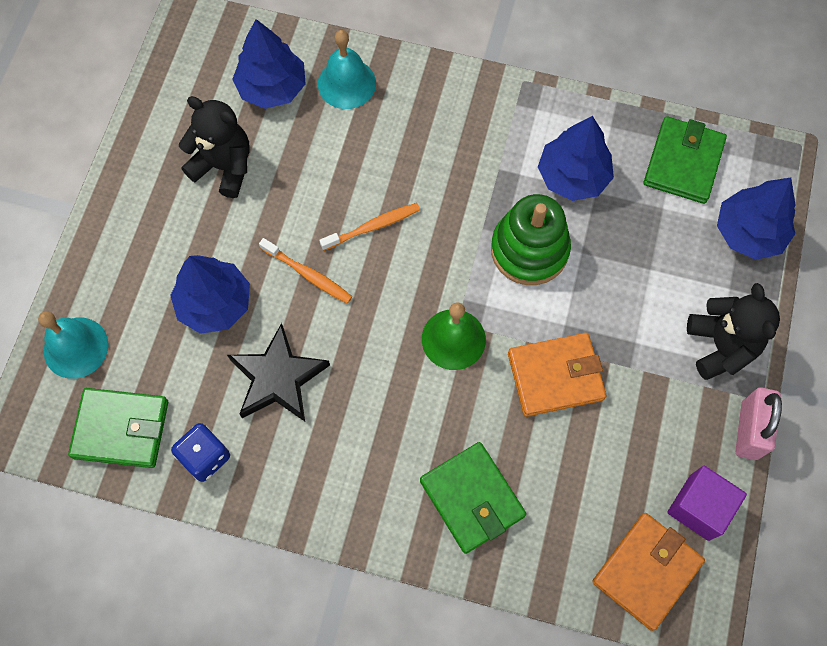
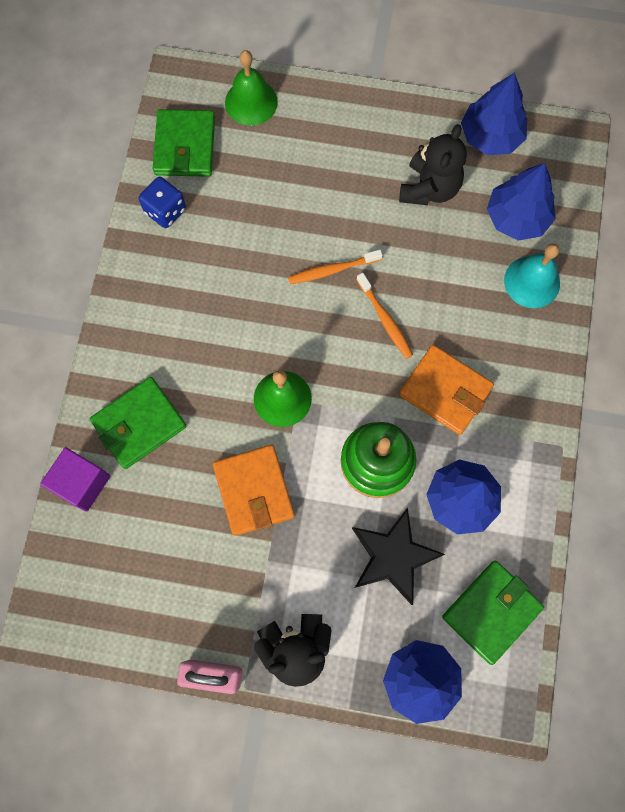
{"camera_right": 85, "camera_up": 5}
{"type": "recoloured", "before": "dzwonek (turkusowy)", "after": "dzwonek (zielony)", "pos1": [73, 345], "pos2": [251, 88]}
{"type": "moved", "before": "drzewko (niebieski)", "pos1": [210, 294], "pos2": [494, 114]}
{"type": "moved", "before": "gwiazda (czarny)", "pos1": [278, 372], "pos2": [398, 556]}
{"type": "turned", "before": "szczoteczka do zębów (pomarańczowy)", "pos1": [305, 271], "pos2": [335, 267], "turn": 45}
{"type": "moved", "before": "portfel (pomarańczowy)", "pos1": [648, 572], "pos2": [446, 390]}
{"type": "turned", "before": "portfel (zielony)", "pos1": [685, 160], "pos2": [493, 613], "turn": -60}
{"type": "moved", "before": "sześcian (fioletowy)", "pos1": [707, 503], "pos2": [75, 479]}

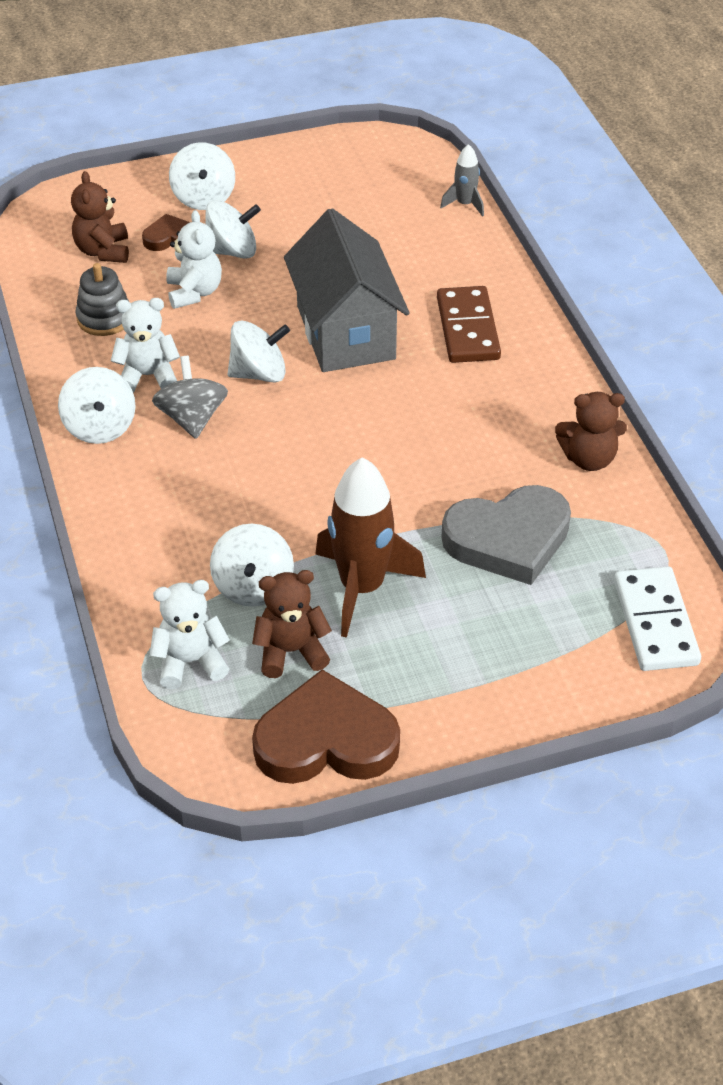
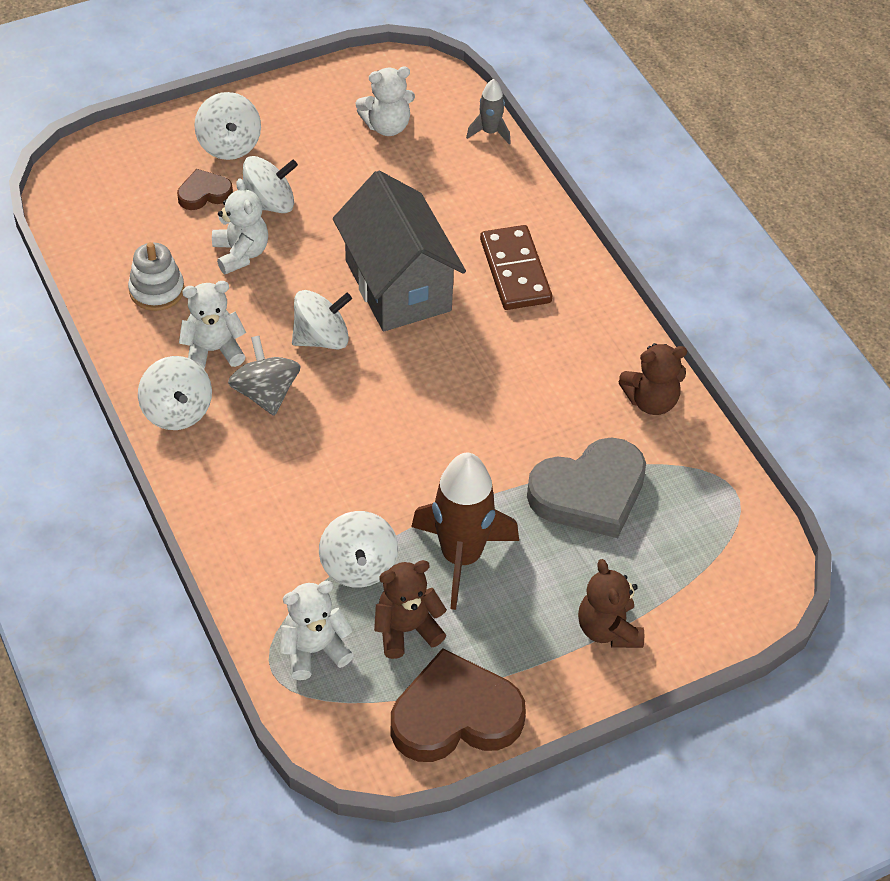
{"camera_right": -10, "camera_up": 5}
{"type": "moved", "before": "miś (brązowy)", "pos1": [100, 217], "pos2": [611, 603]}
{"type": "recoloured", "before": "zabawka nakładanka (szary)", "after": "zabawka nakładanka (biały)", "pos1": [102, 299], "pos2": [156, 276]}
{"type": "removed", "before": "kostka domina (biały)", "pos1": [657, 618]}
{"type": "added", "after": "miś (biały)", "pos2": [385, 101]}

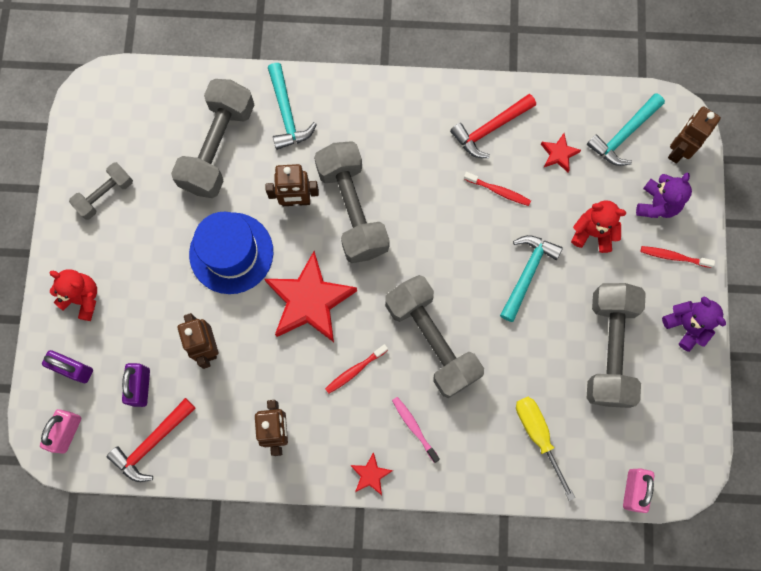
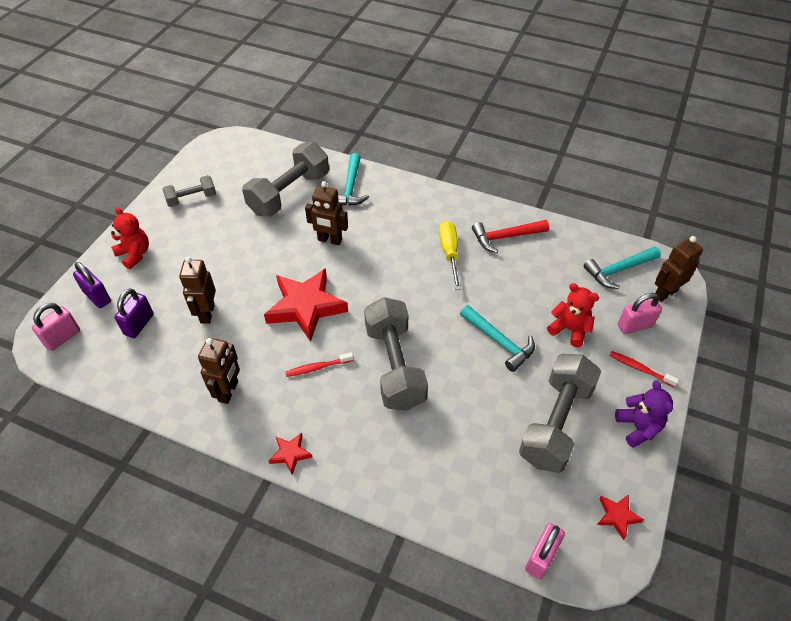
{"camera_right": 20, "camera_up": -25}
{"type": "removed", "before": "młotek (czerwony)", "pos1": [151, 440]}
{"type": "removed", "before": "kapelusz (niebieski)", "pos1": [231, 253]}
{"type": "removed", "before": "hantel (szary)", "pos1": [352, 202]}
{"type": "removed", "before": "szczoteczka do zębów (różowy)", "pos1": [416, 430]}
{"type": "removed", "before": "szczoteczka do zębów (czerwony)", "pos1": [497, 189]}
{"type": "turned", "before": "młotek (turkusowy)", "pos1": [531, 278], "pos2": [497, 338], "turn": 90}
{"type": "moved", "before": "śrubokręt (żółty)", "pos1": [545, 449], "pos2": [450, 255]}
{"type": "moved", "before": "gwiazda (czerwony)", "pos1": [561, 152], "pos2": [620, 517]}
{"type": "replaced", "before": "miś (fioletowy)", "after": "kłódka (różowy)", "pos1": [664, 195], "pos2": [640, 313]}

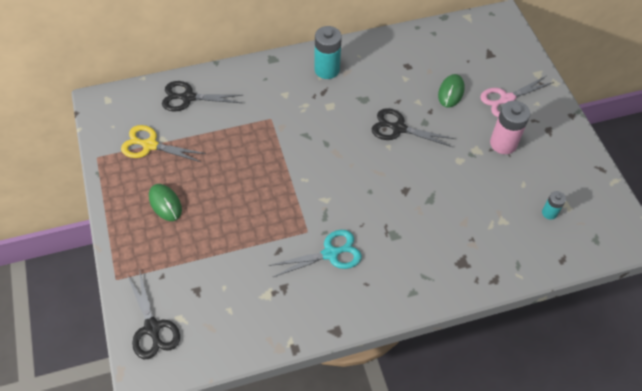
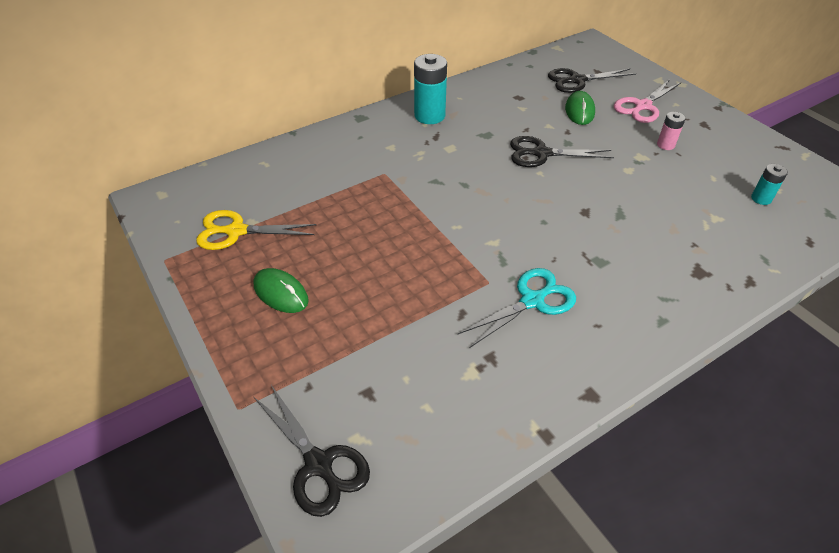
{"camera_right": -15, "camera_up": -10}
{"type": "moved", "before": "nożyczki (czarny)", "pos1": [202, 96], "pos2": [592, 80]}
{"type": "resized", "before": "bateria (różowy)", "pos1": [510, 127], "pos2": [671, 131], "scale": 0.54}

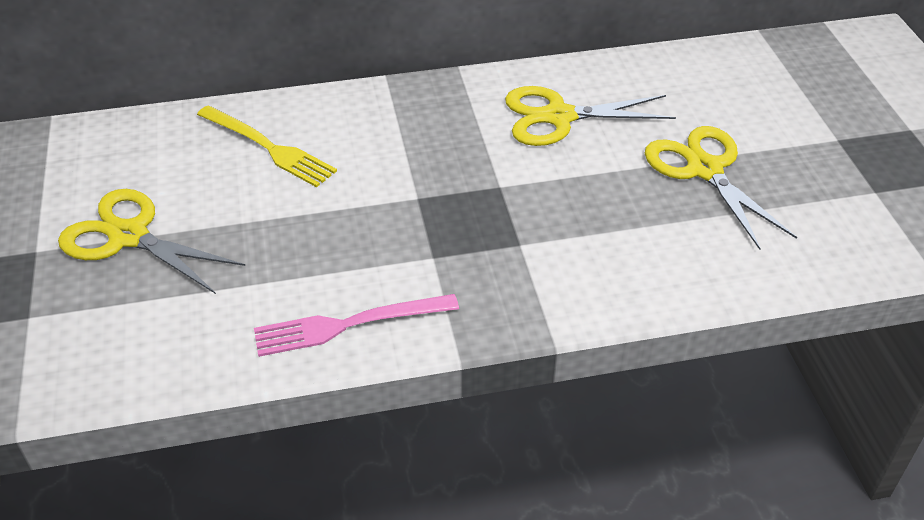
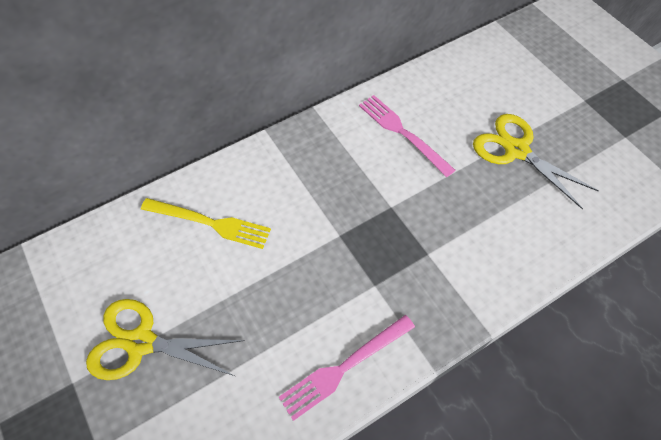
{"camera_right": -20, "camera_up": 15}
{"type": "replaced", "before": "nożyczki (żółty)", "after": "widelec (różowy)", "pos1": [590, 116], "pos2": [407, 136]}

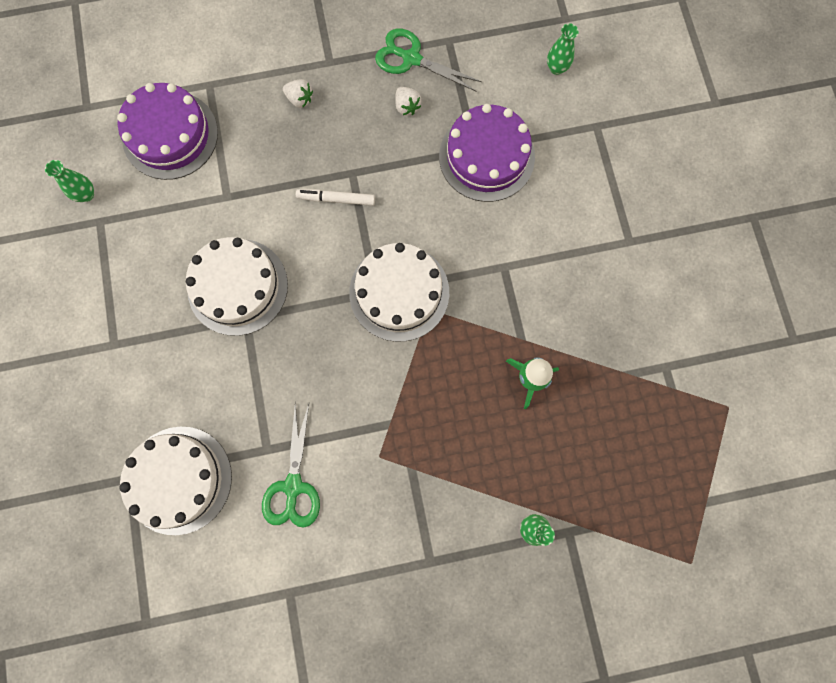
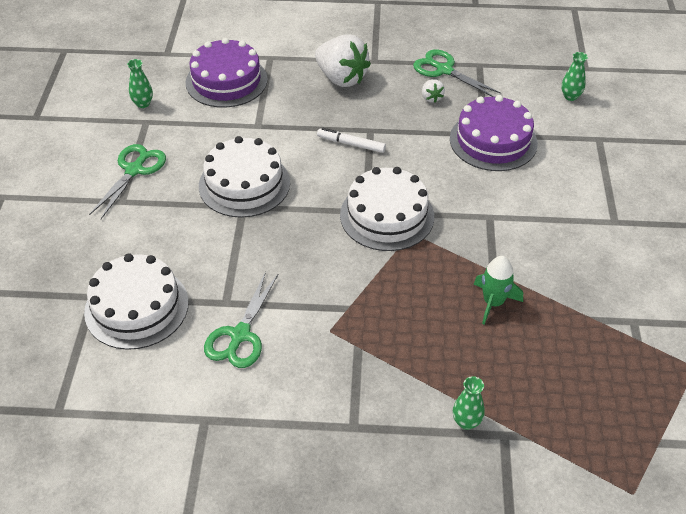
{"camera_right": 15, "camera_up": -30}
{"type": "resized", "before": "truskawka (biały)", "pos1": [298, 93], "pos2": [343, 60], "scale": 2.23}
{"type": "added", "after": "nożyczki (zielony)", "pos2": [127, 181]}

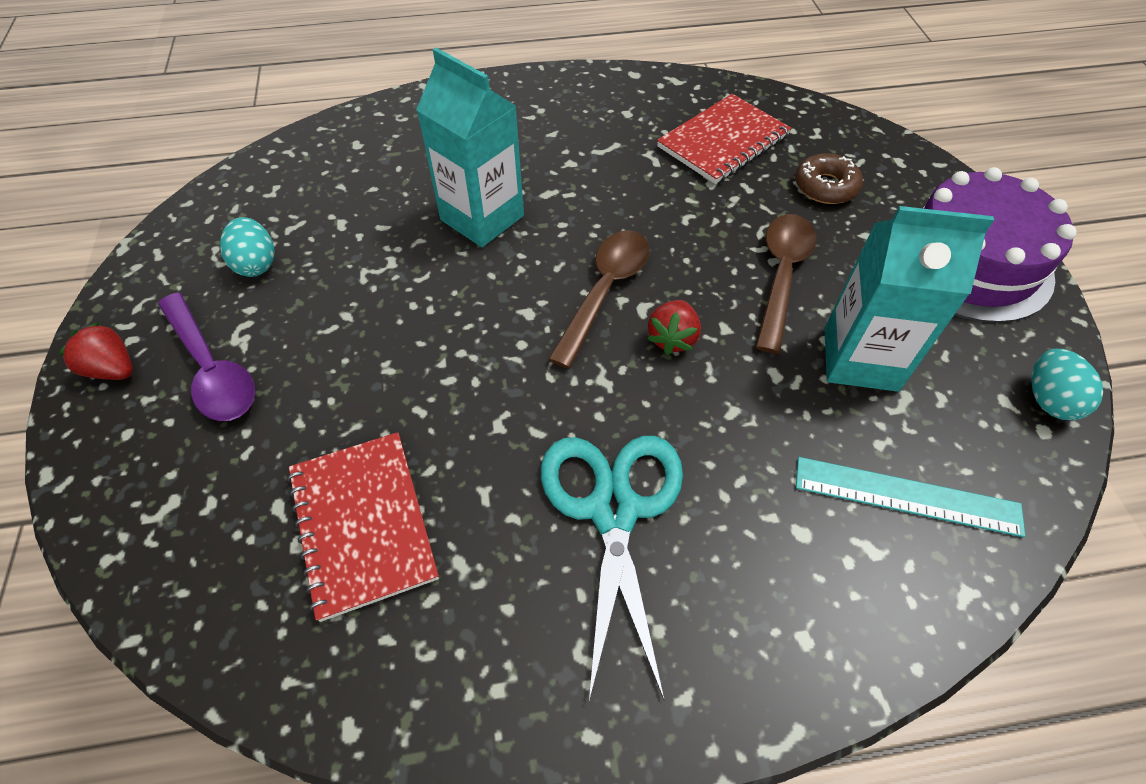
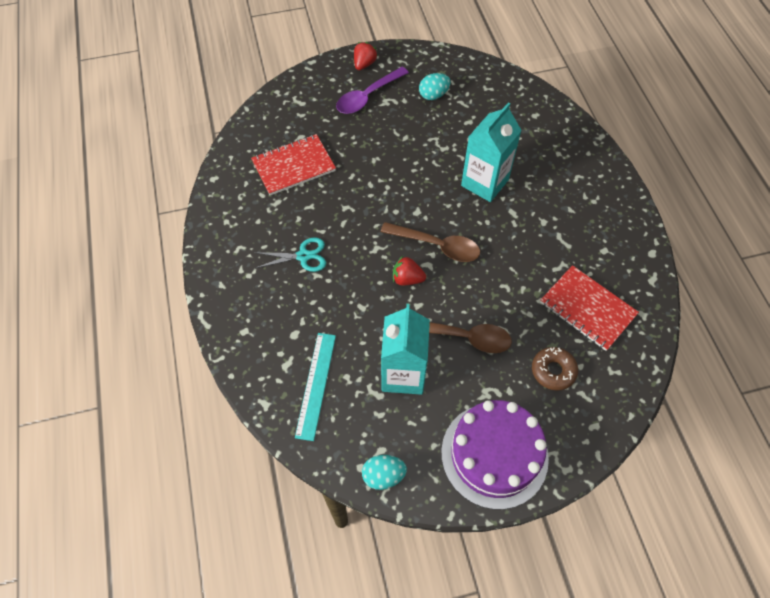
{"camera_right": 85, "camera_up": 5}
{"type": "resized", "before": "nożyczki (turkusowy)", "pos1": [612, 568], "pos2": [290, 254], "scale": 0.59}

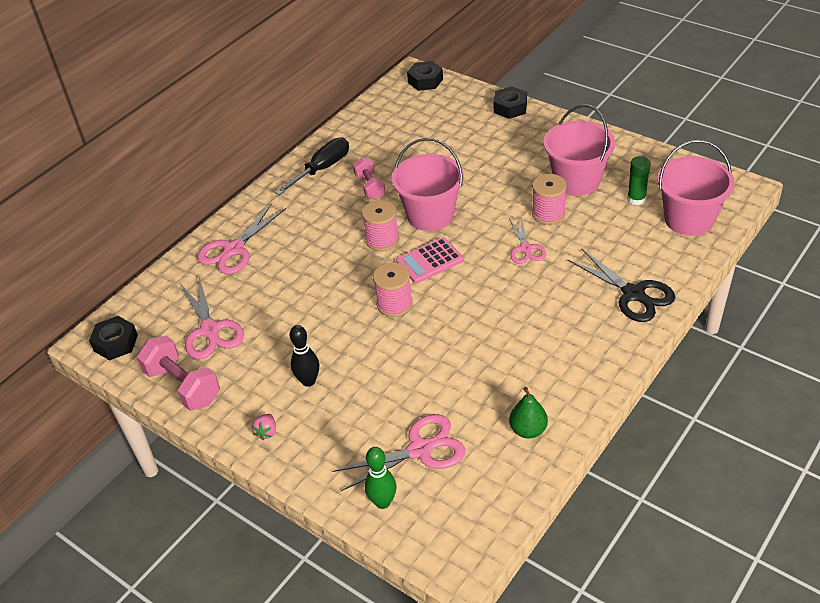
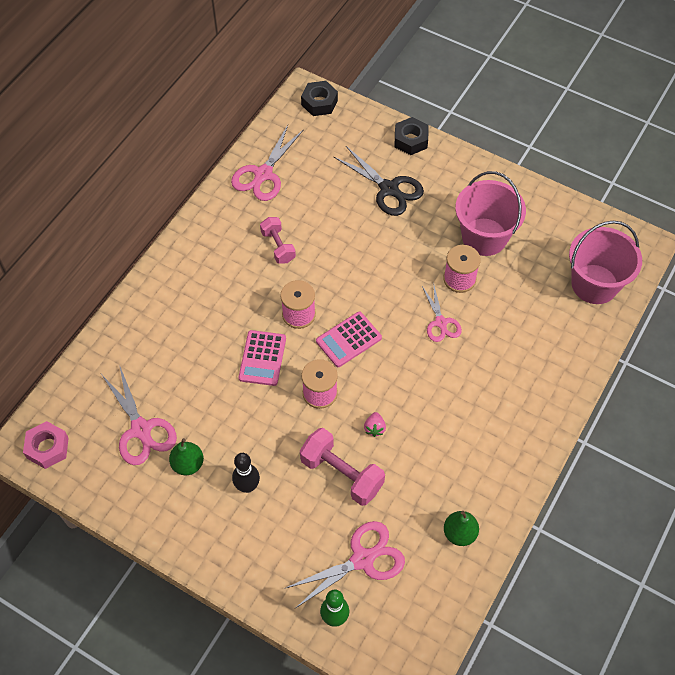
{"camera_right": -10, "camera_up": 15}
{"type": "recoloured", "before": "nakrętka (czarny)", "after": "nakrętka (różowy)", "pos1": [113, 338], "pos2": [46, 445]}
{"type": "moved", "before": "hantel (różowy)", "pos1": [178, 373], "pos2": [342, 467]}
{"type": "moved", "before": "nożyczki (różowy)", "pos1": [241, 238], "pos2": [267, 163]}
{"type": "moved", "before": "truskawka (różowy)", "pos1": [264, 427], "pos2": [375, 424]}
{"type": "removed", "before": "śrubokręt (czarny)", "pos1": [312, 166]}
{"type": "removed", "before": "wiadro (różowy)", "pos1": [428, 184]}
{"type": "moved", "before": "nożyczki (czarny)", "pos1": [621, 285], "pos2": [378, 181]}
{"type": "removed", "before": "klej w sztyfcie (zielony)", "pos1": [639, 180]}
{"type": "added", "after": "gruszka (zielony)", "pos2": [186, 456]}
{"type": "added", "after": "kalkulator (różowy)", "pos2": [262, 358]}

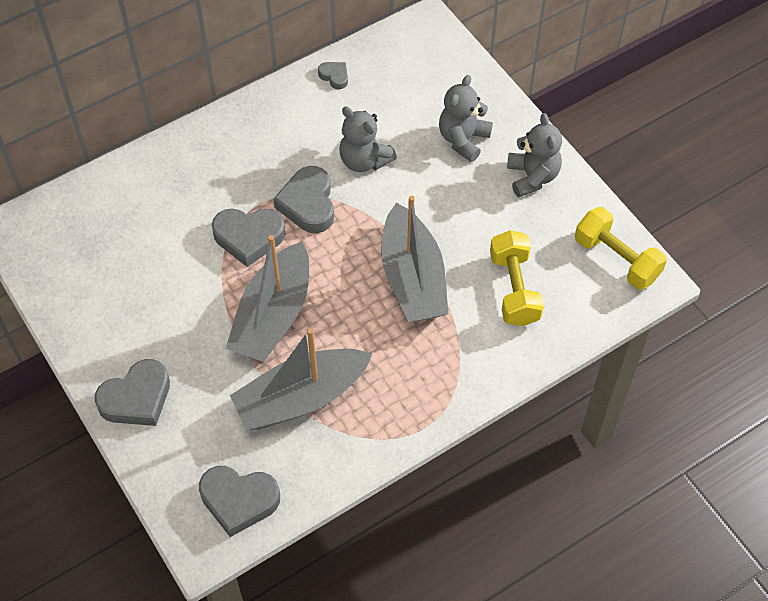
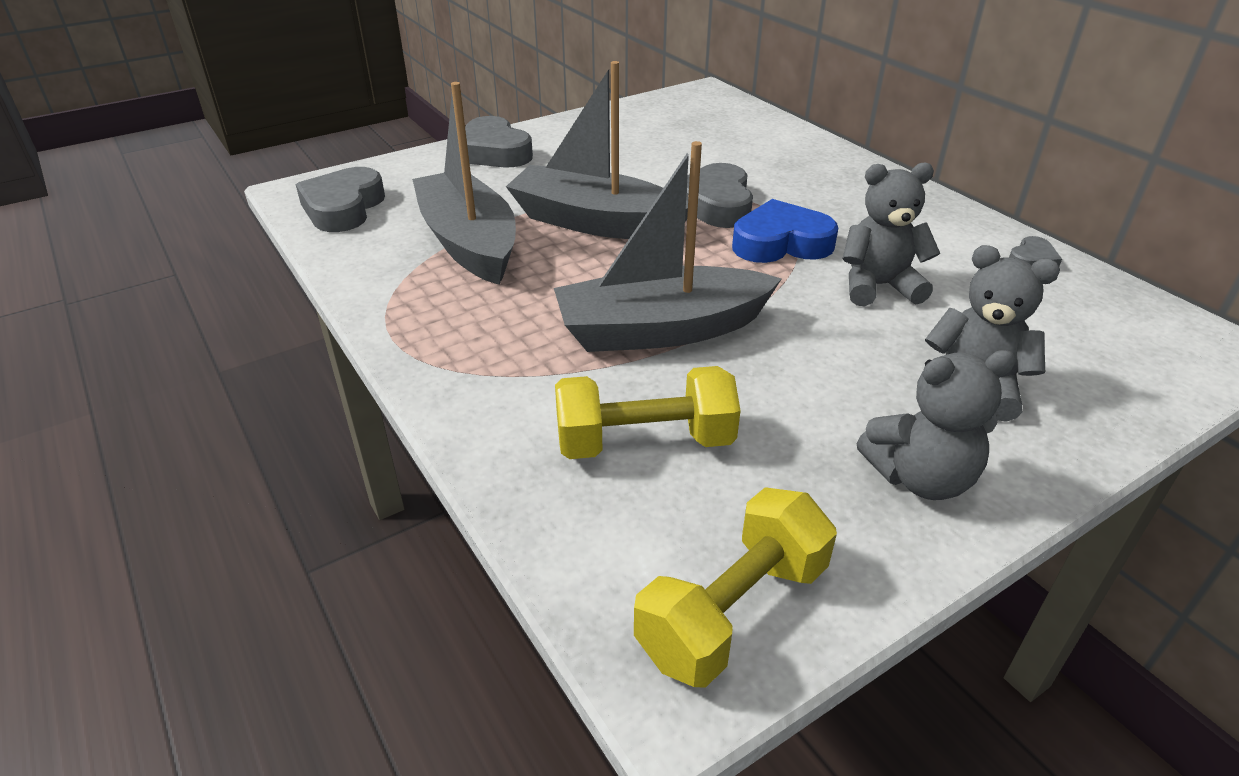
{"camera_right": 90, "camera_up": -20}
{"type": "recoloured", "before": "serce (szary)", "after": "serce (niebieski)", "pos1": [304, 199], "pos2": [785, 231]}
{"type": "turned", "before": "miś (szary)", "pos1": [368, 139], "pos2": [891, 234], "turn": 45}

